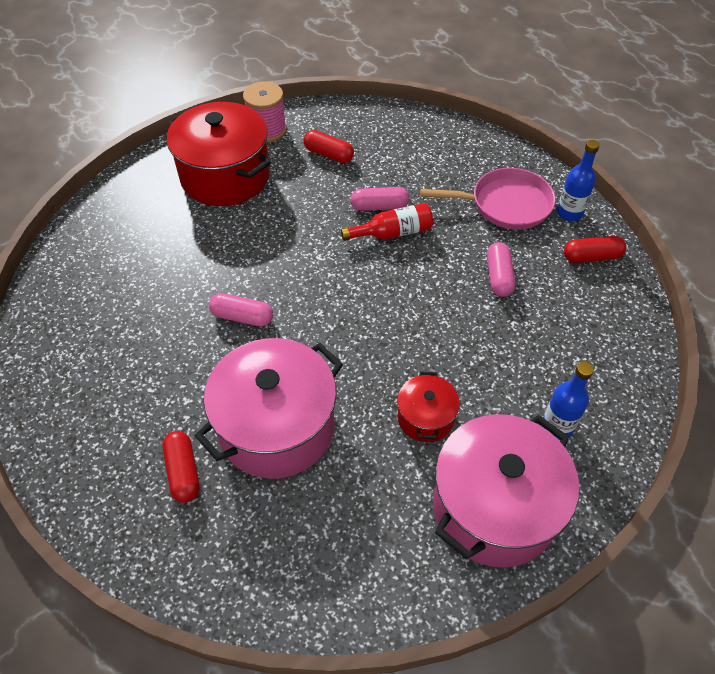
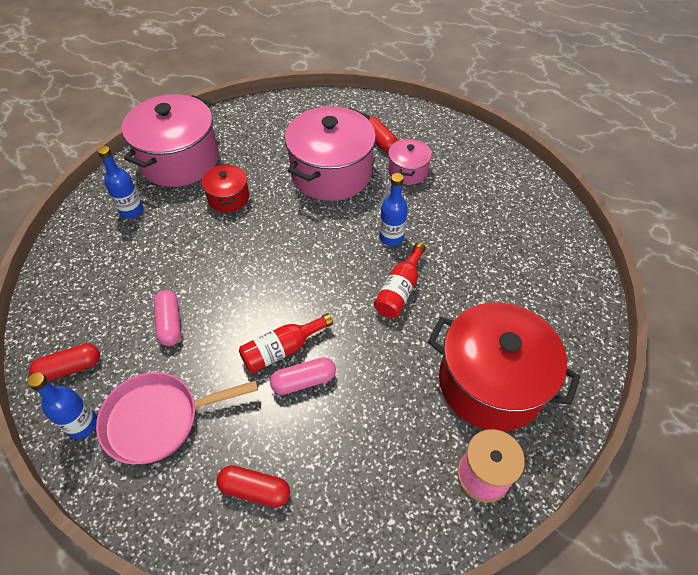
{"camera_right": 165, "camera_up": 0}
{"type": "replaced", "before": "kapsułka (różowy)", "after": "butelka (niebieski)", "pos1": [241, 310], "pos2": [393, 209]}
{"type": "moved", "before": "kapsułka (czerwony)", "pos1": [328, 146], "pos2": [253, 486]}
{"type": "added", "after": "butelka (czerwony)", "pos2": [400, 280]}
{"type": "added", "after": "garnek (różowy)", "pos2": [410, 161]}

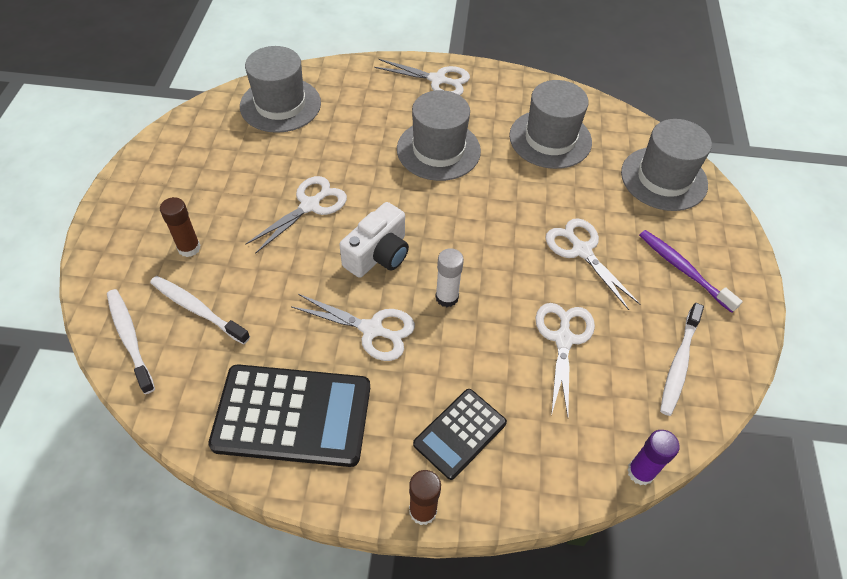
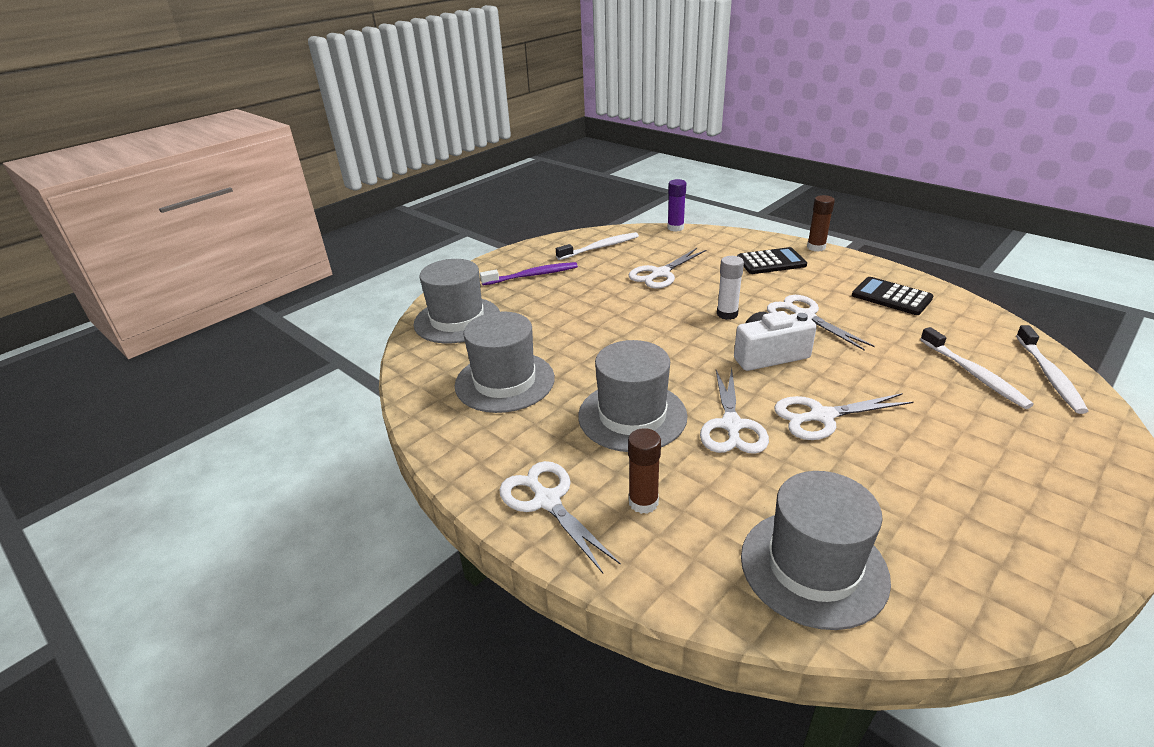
{"camera_right": -140, "camera_up": -20}
{"type": "moved", "before": "klej w sztyfcie (brązowy)", "pos1": [180, 227], "pos2": [644, 471]}
{"type": "resized", "before": "kalkulator (czarny)", "pos1": [289, 415], "pos2": [892, 296], "scale": 0.58}
{"type": "moved", "before": "nożyczki (biały)", "pos1": [593, 264], "pos2": [734, 411]}
{"type": "turned", "before": "szczoteczka do zębów (fioletowy)", "pos1": [691, 271], "pos2": [529, 273], "turn": -105}

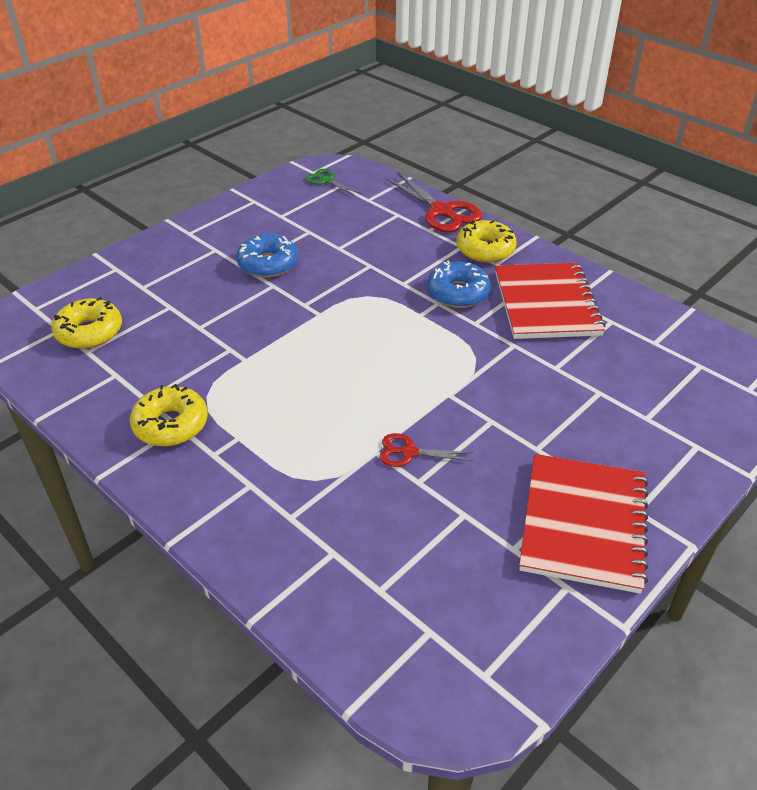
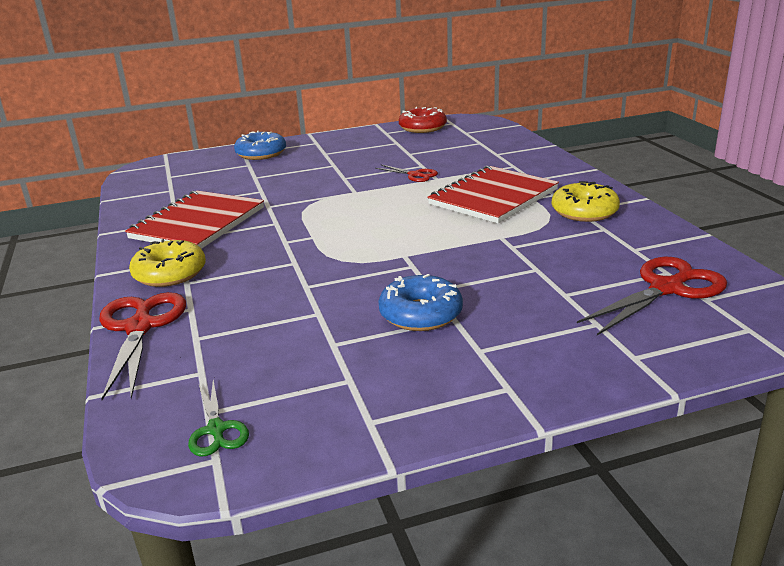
{"camera_right": -150, "camera_up": -15}
{"type": "replaced", "before": "donut (żółty)", "after": "nożyczki (czerwony)", "pos1": [87, 323], "pos2": [652, 296]}
{"type": "moved", "before": "donut (niebieski)", "pos1": [459, 284], "pos2": [260, 145]}
{"type": "moved", "before": "zeszyt (czerwony)", "pos1": [583, 524], "pos2": [493, 194]}
{"type": "added", "after": "donut (czerwony)", "pos2": [423, 120]}

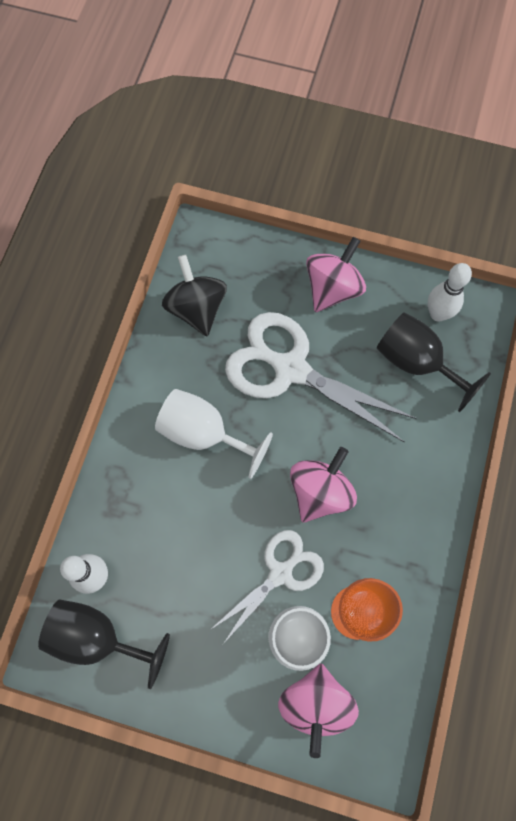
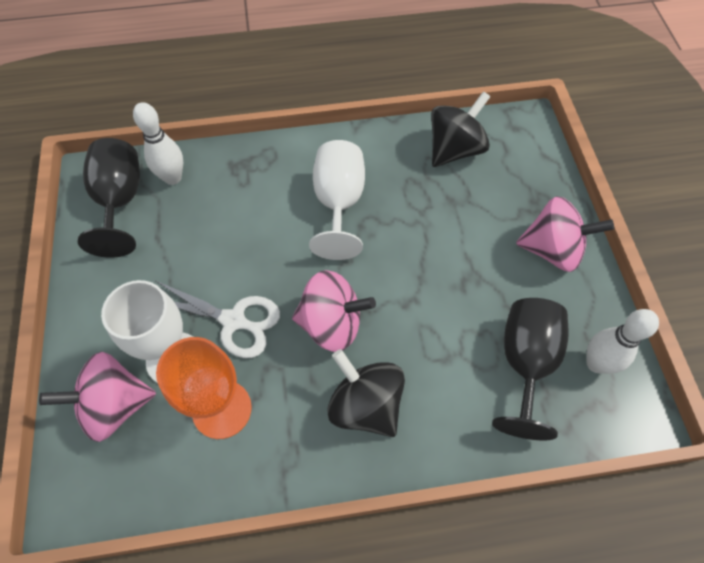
{"camera_right": 65, "camera_up": -10}
{"type": "removed", "before": "nożyczki (biały)", "pos1": [321, 377]}
{"type": "added", "after": "bączek (czarny)", "pos2": [366, 393]}

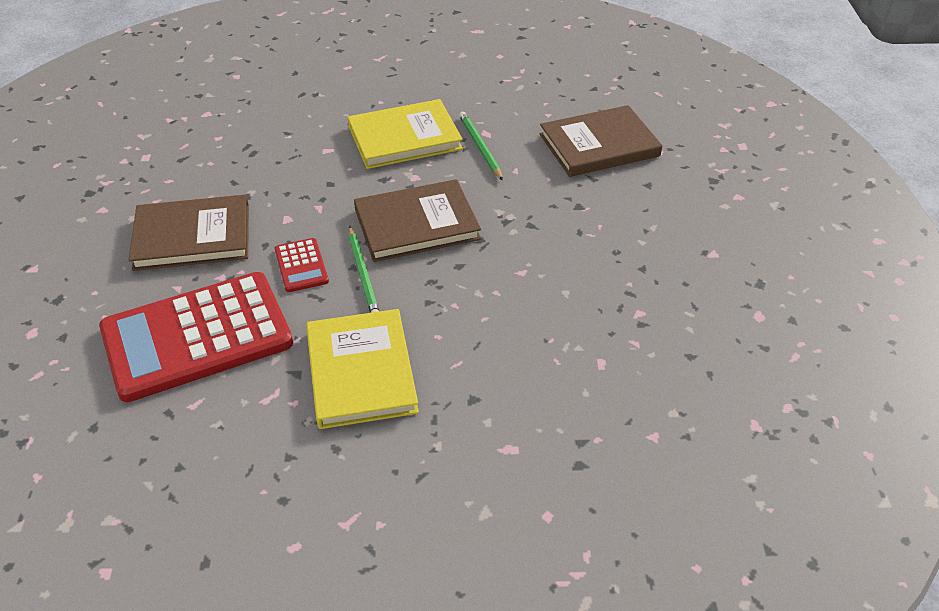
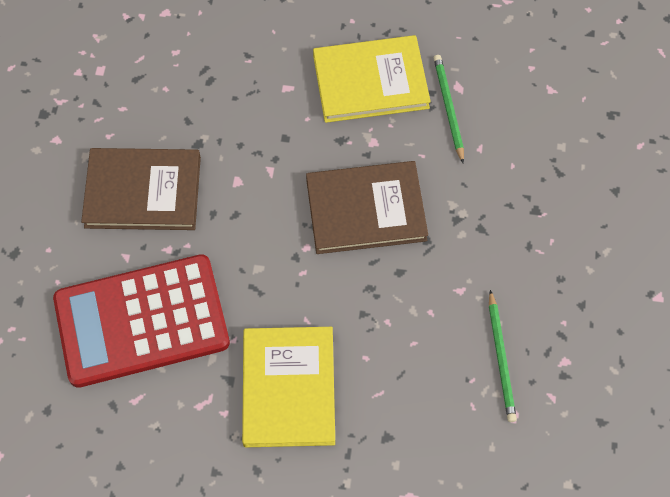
{"camera_right": 10, "camera_up": 20}
{"type": "removed", "before": "kalkulator (czerwony)", "pos1": [302, 265]}
{"type": "moved", "before": "ołówek (zielony)", "pos1": [364, 269], "pos2": [503, 356]}
{"type": "removed", "before": "książka (brązowy)", "pos1": [601, 141]}

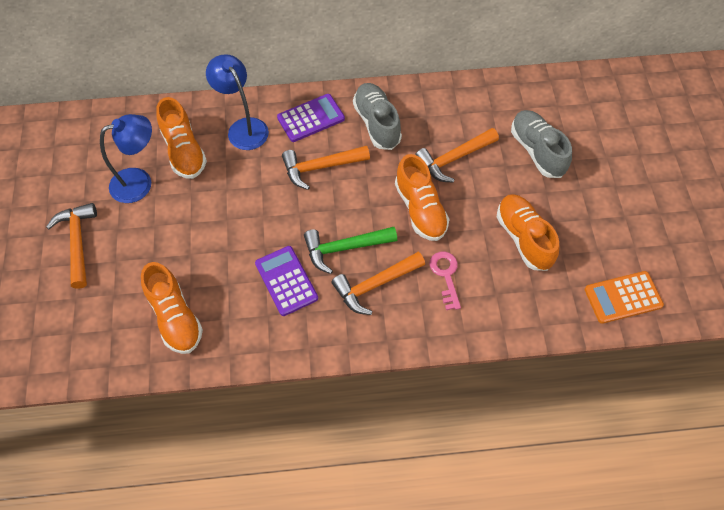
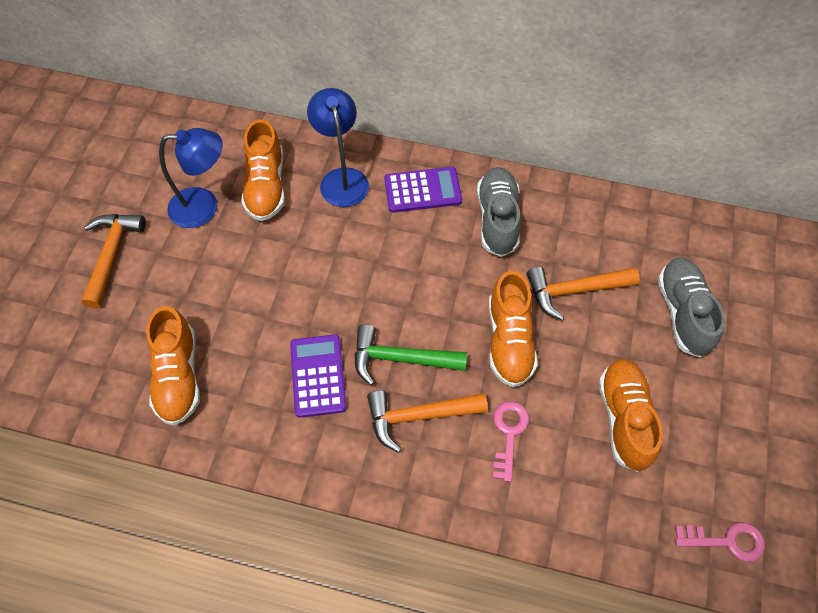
{"camera_right": 20, "camera_up": 0}
{"type": "removed", "before": "młotek (pomarańczowy)", "pos1": [326, 168]}
{"type": "replaced", "before": "kalkulator (pomarańczowy)", "after": "klucz (różowy)", "pos1": [624, 297], "pos2": [720, 542]}

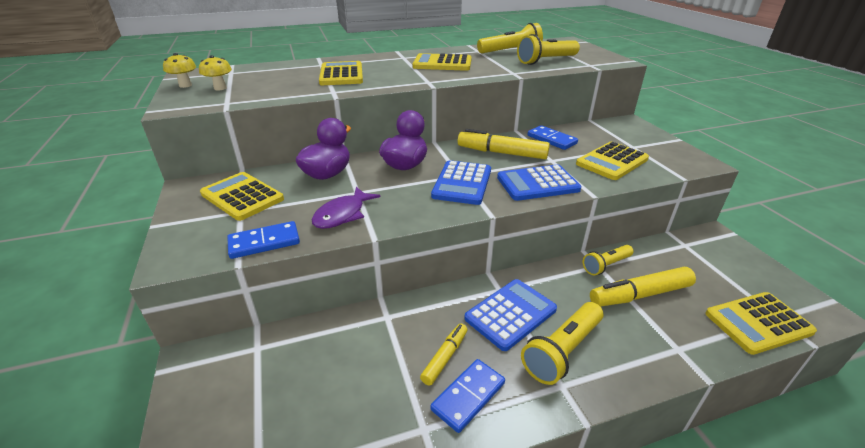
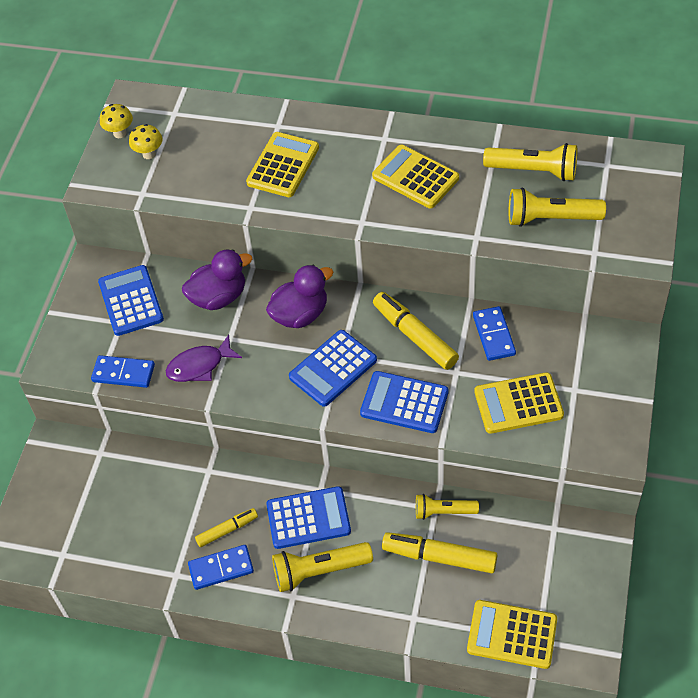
{"camera_right": 35, "camera_up": 20}
{"type": "recoloured", "before": "kalkulator (żółty)", "after": "kalkulator (niebieski)", "pos1": [242, 196], "pos2": [131, 300]}

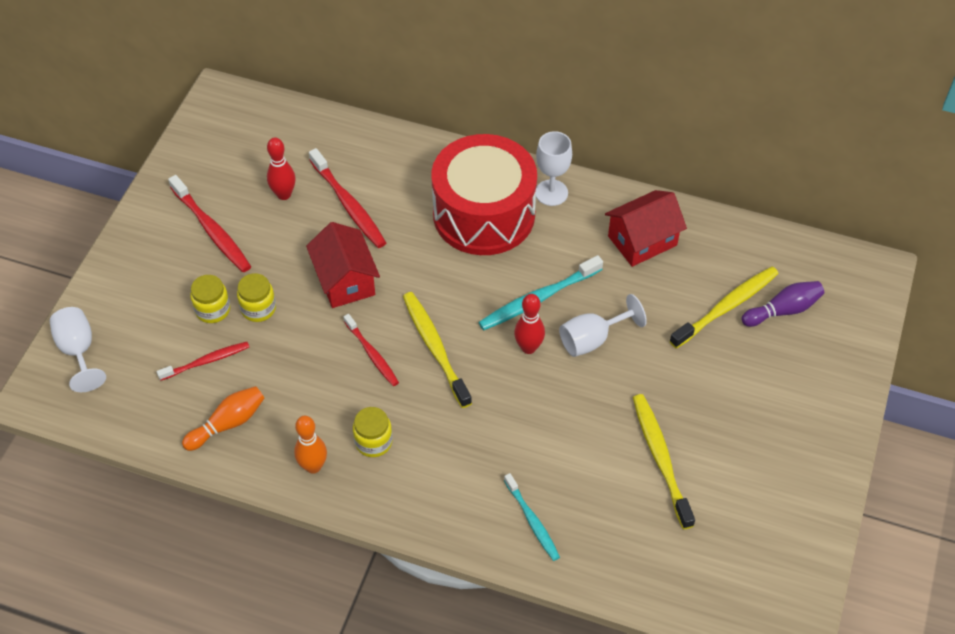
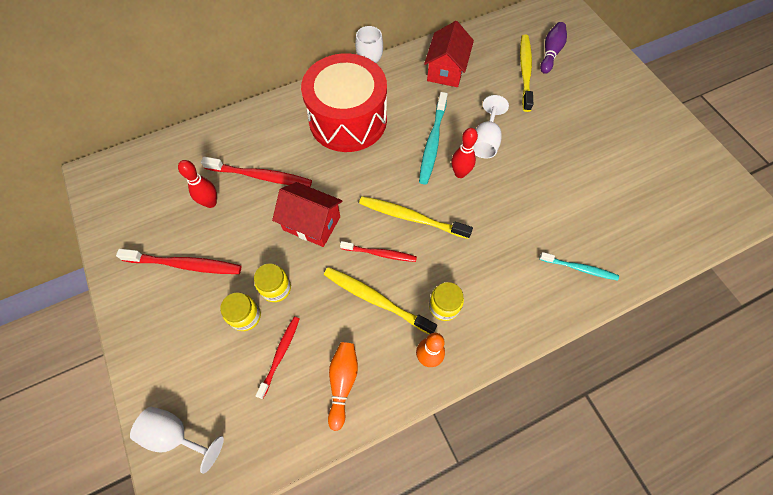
{"camera_right": -45, "camera_up": 10}
{"type": "moved", "before": "szczoteczka do zębów (żółty)", "pos1": [664, 461], "pos2": [380, 301]}

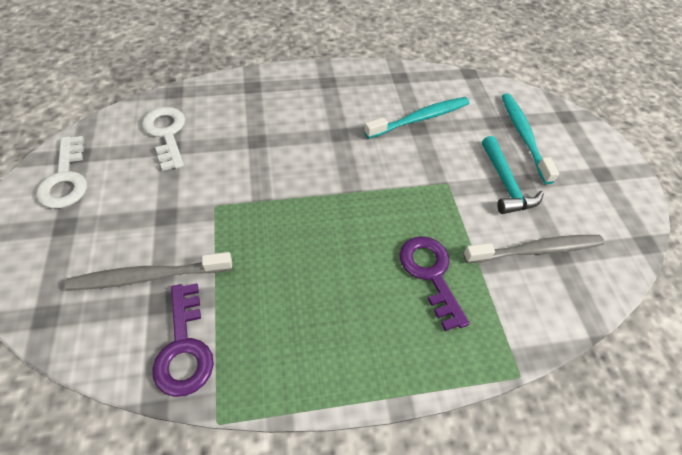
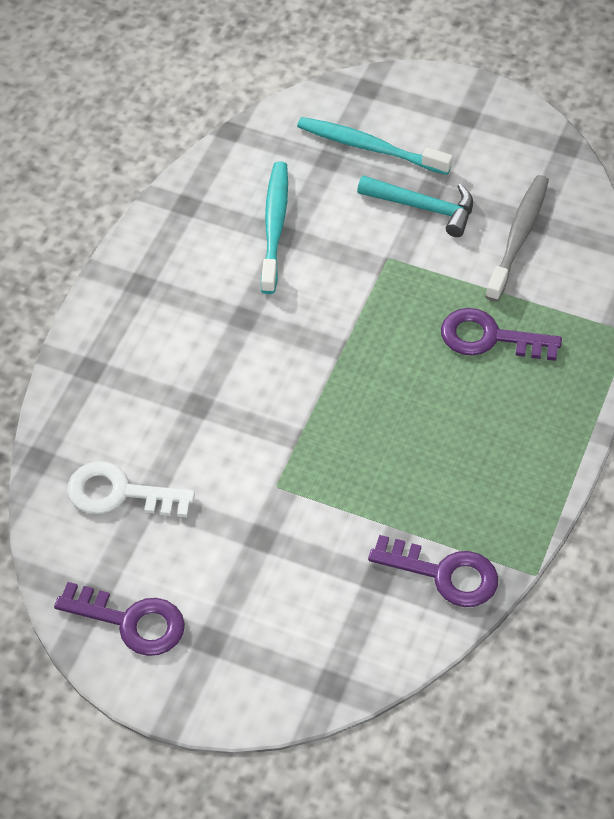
{"camera_right": -55, "camera_up": 0}
{"type": "recoloured", "before": "klucz (biały)", "after": "klucz (fioletowy)", "pos1": [61, 172], "pos2": [119, 619]}
{"type": "removed", "before": "szczoteczka do zębów (szary)", "pos1": [148, 271]}

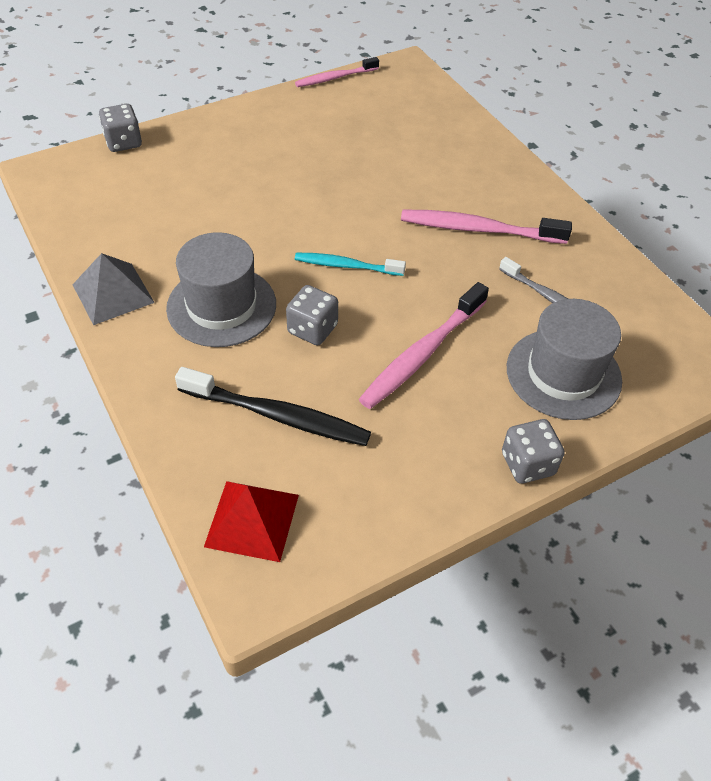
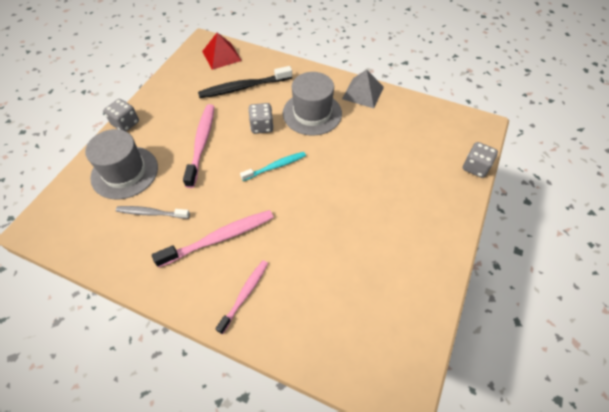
{"camera_right": 145, "camera_up": 5}
{"type": "moved", "before": "szczoteczka do zębów (różowy)", "pos1": [337, 72], "pos2": [242, 297]}

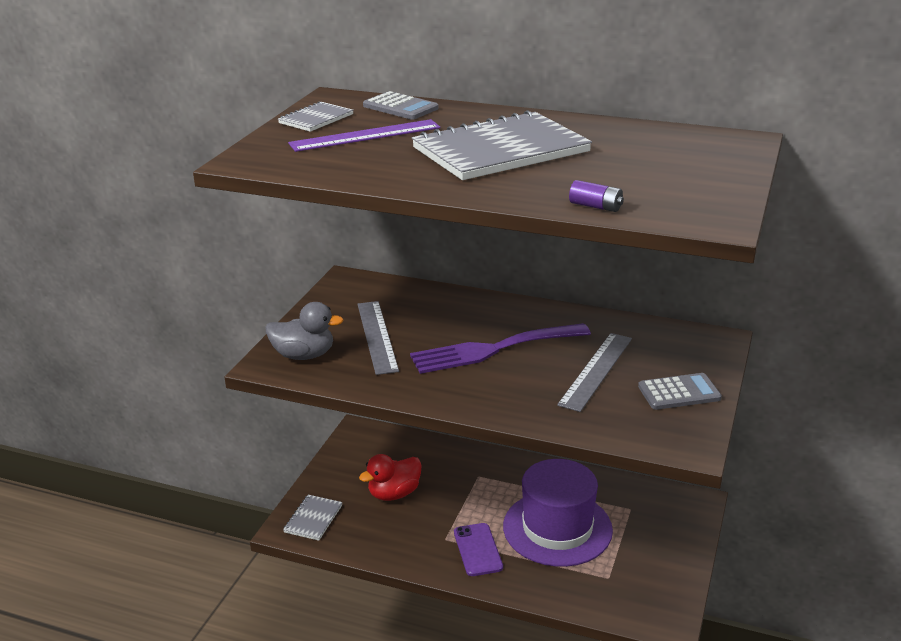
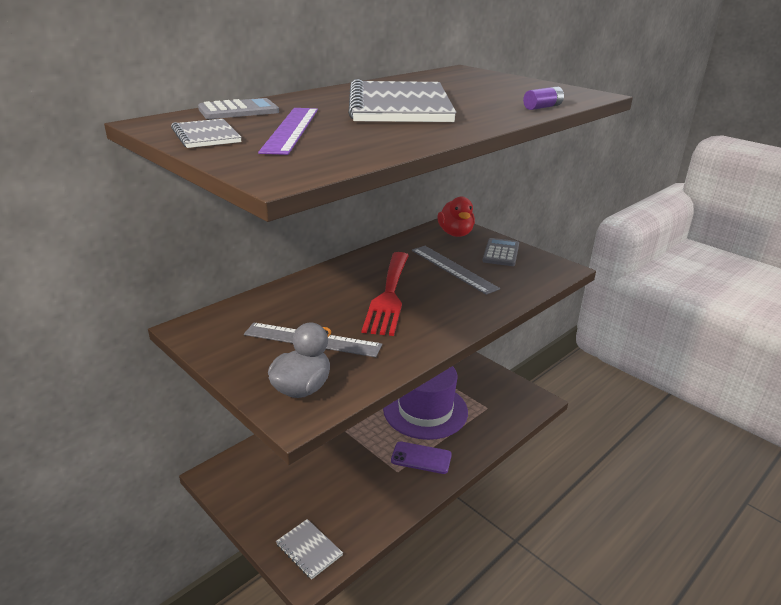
{"camera_right": -65, "camera_up": 0}
{"type": "moved", "before": "kaczka (czerwony)", "pos1": [390, 477], "pos2": [456, 216]}
{"type": "recoloured", "before": "widelec (fioletowy)", "after": "widelec (czerwony)", "pos1": [500, 348], "pos2": [385, 294]}

